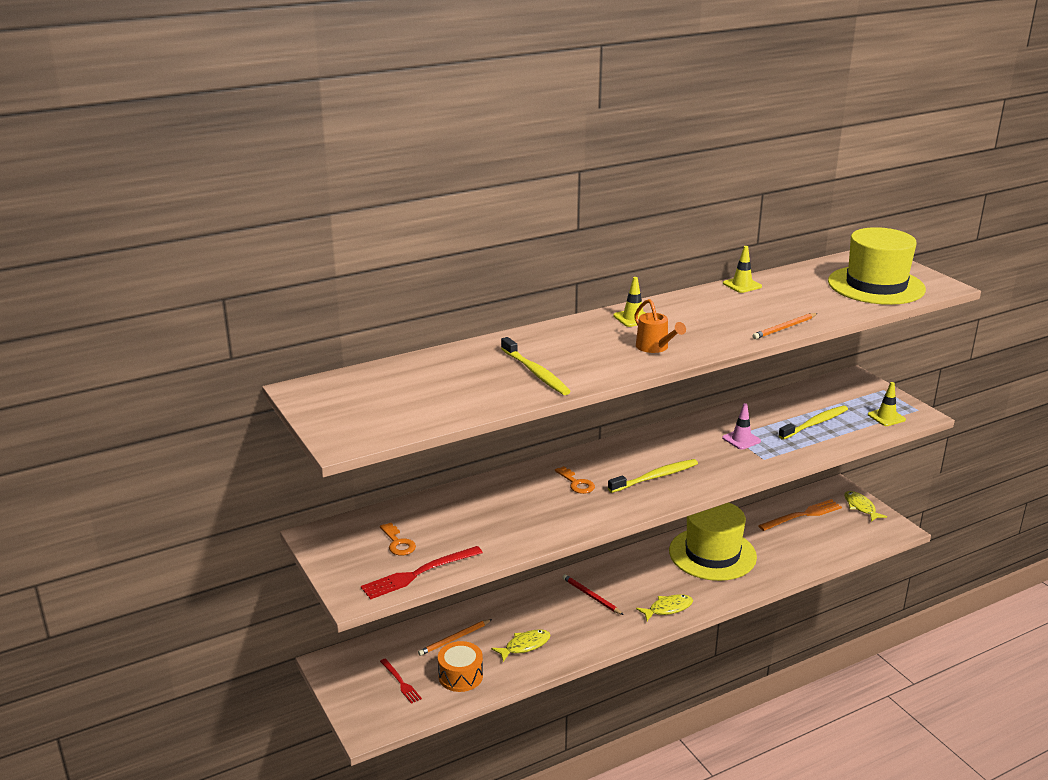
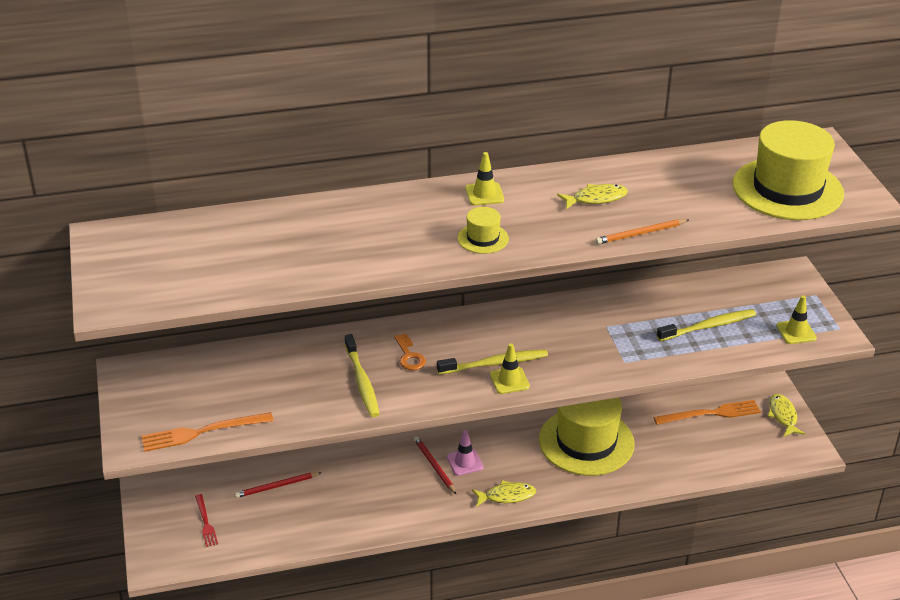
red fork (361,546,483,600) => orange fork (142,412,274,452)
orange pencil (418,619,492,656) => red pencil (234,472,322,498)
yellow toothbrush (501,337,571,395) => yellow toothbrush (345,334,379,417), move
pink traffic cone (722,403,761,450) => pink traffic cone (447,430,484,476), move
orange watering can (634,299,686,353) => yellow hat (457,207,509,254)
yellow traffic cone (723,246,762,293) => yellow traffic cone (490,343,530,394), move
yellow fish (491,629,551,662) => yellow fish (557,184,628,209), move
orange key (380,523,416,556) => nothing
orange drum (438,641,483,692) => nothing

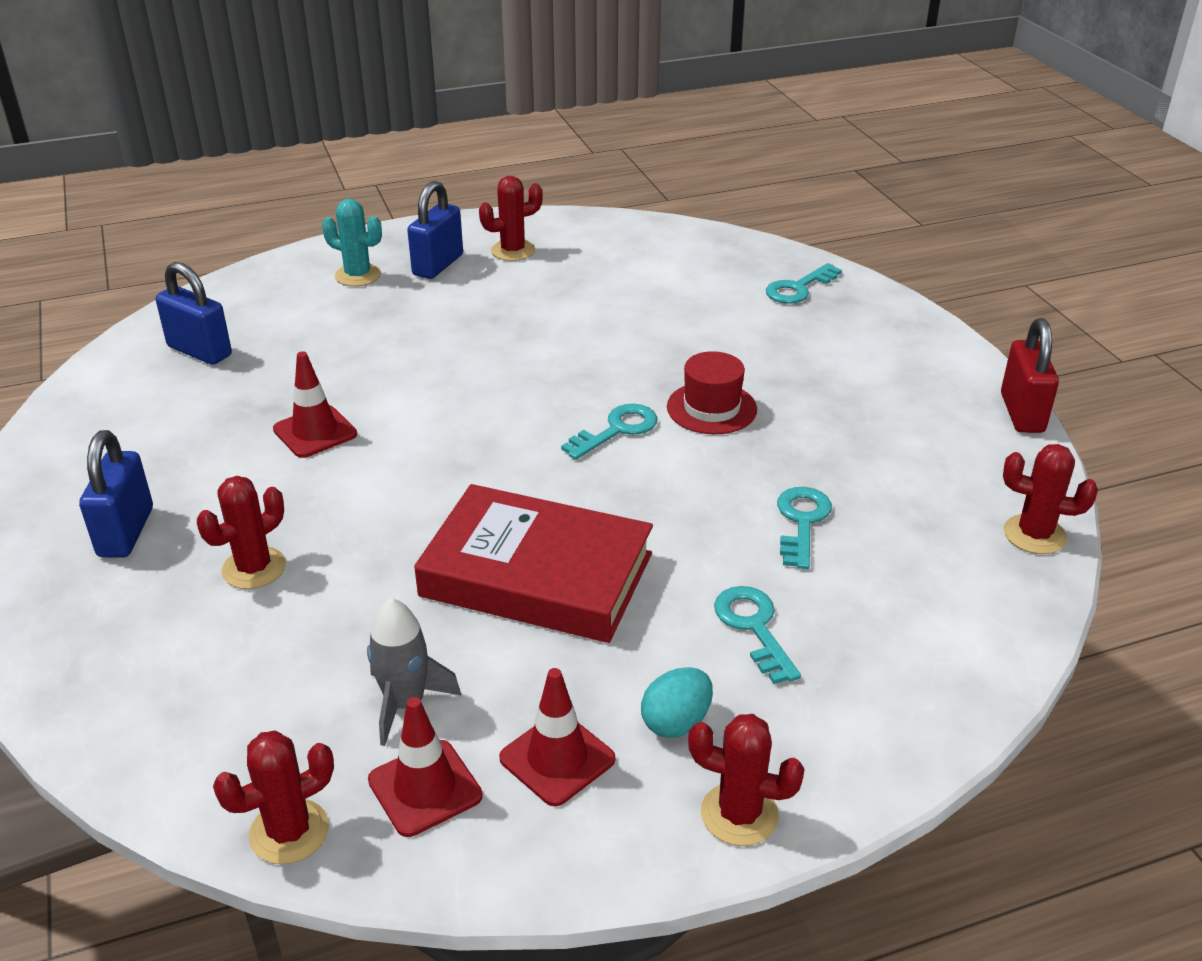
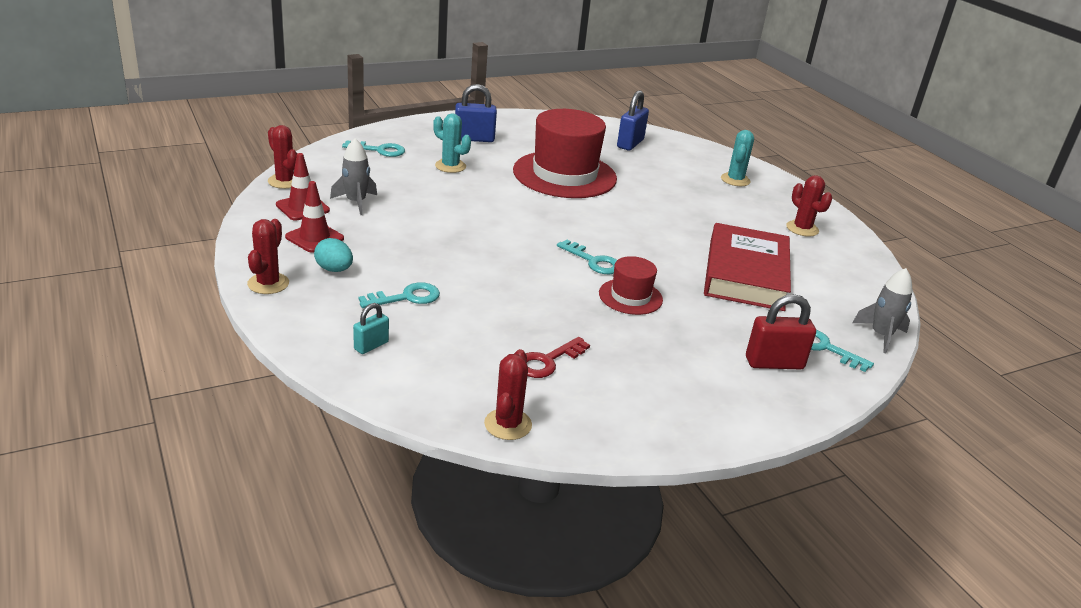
turquoise key (777,487,832,569) => turquoise key (342,140,405,157), move
nothing => turquoise padlock (353,303,389,354)
red cactus (197,476,286,589) => turquoise cactus (433,113,471,173)
red traffic cone (273,351,357,458) => red hat (513,109,617,198)
nothing => red key (525,337,590,378)
red book (414,484,653,643) => red book (704,223,791,311), move
red padlock (1001,318,1059,433) => red padlock (746,294,816,369), move
nothing => grey rocket (853,268,913,353)
blue padlock (407,181,463,279) => nothing

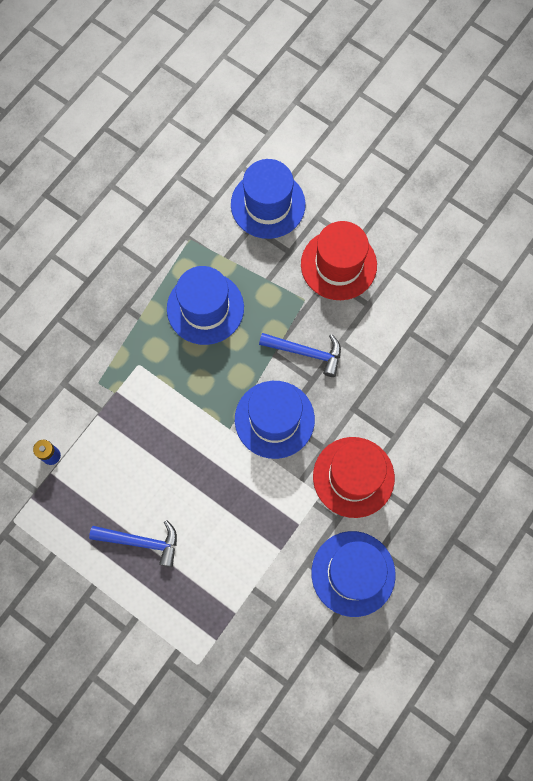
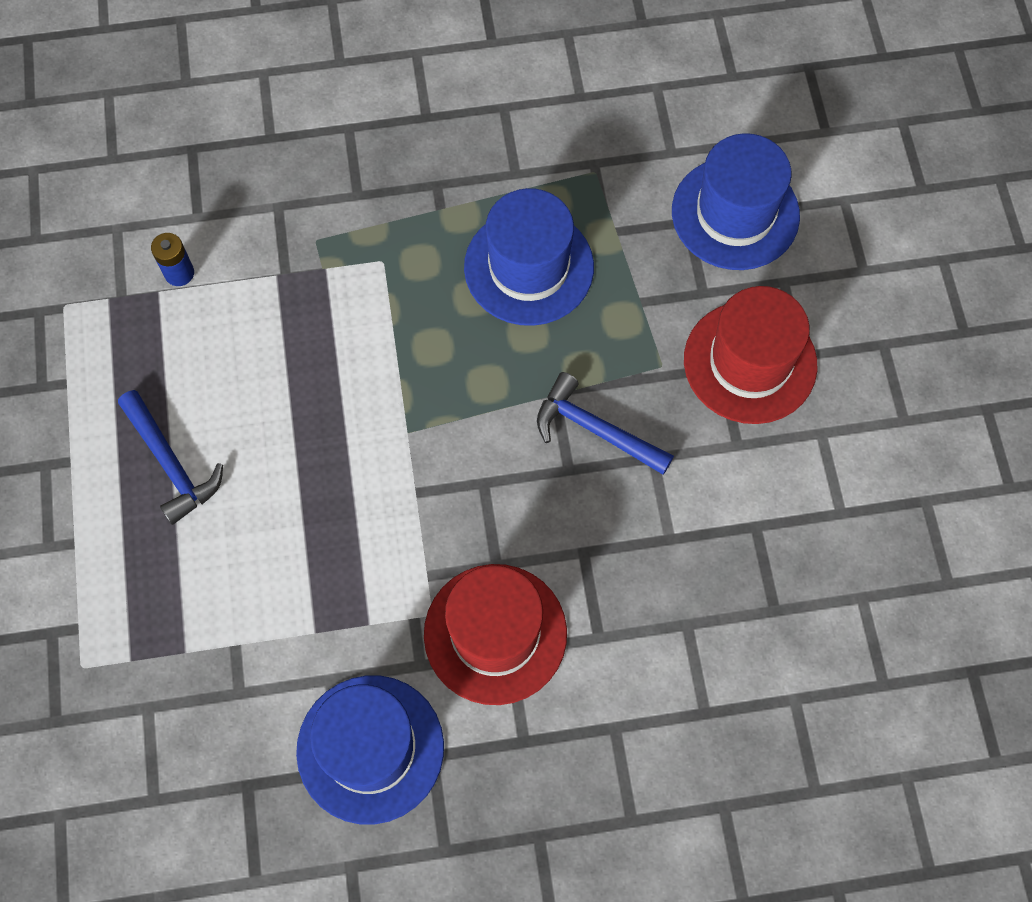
blue hammer (259,333,341,377) => blue hammer (537,372,674,475), 150 degrees clockwise
blue hat (235,381,315,459) => nothing

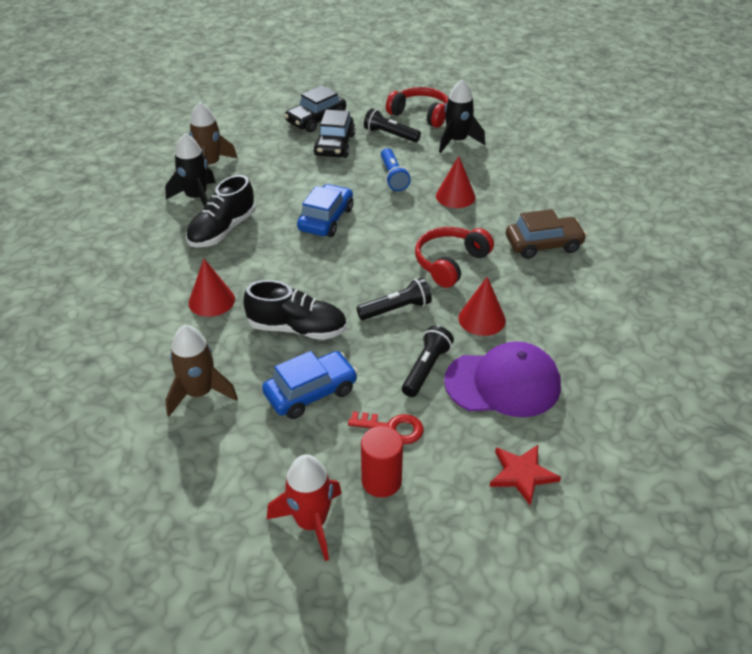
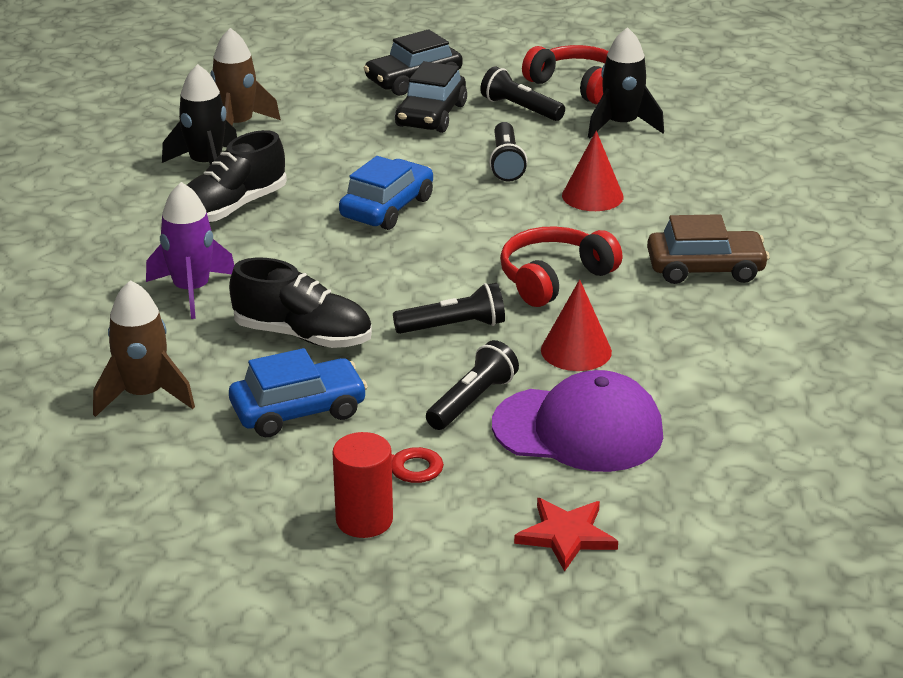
red cone (189,259,235,317) => purple rocket (146,182,234,319)
blue flashlight (381,148,411,191) => black flashlight (489,122,527,182)
red rocket (267,454,342,561) => nothing

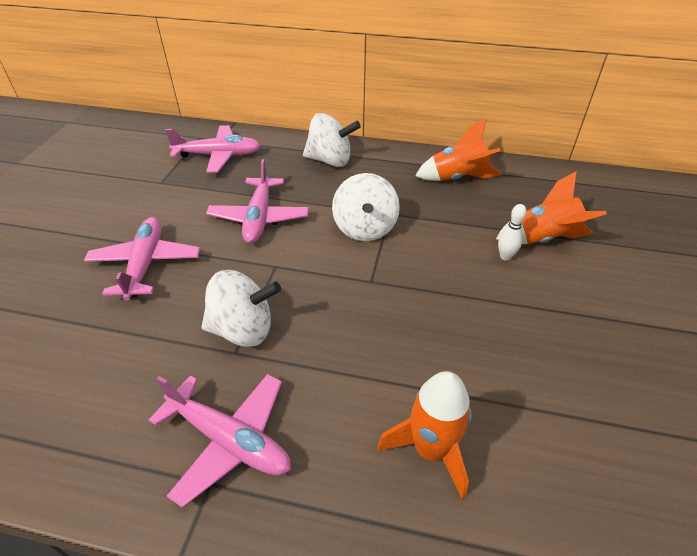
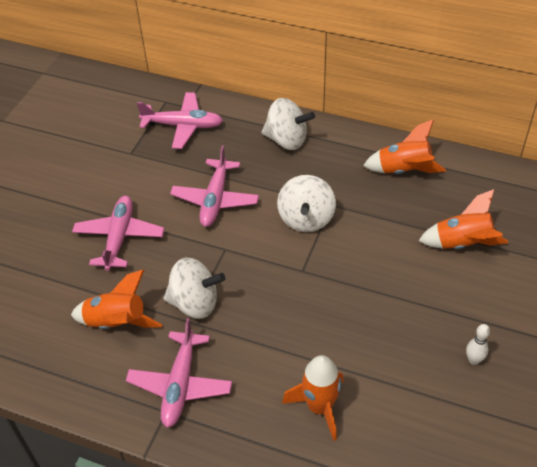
nothing => orange rocket (71,270,162,329)
pink plane (149,374,291,508) => pink plane (126,318,232,428), 60 degrees clockwise
white bowling pin (498,204,526,261) => white bowling pin (466,324,490,365), move

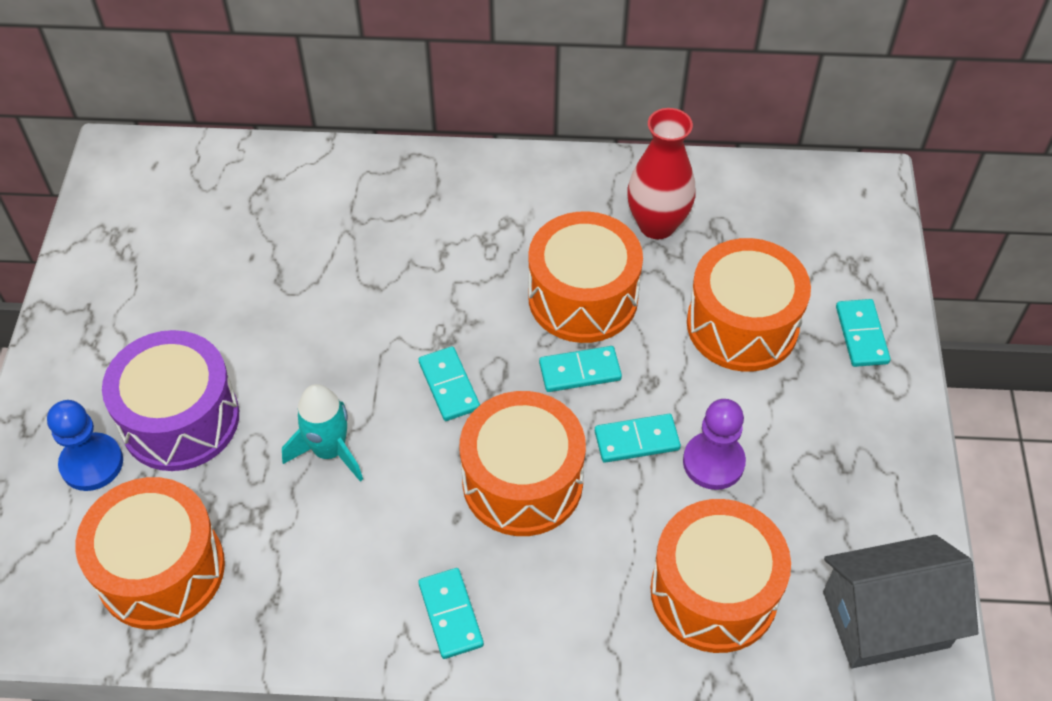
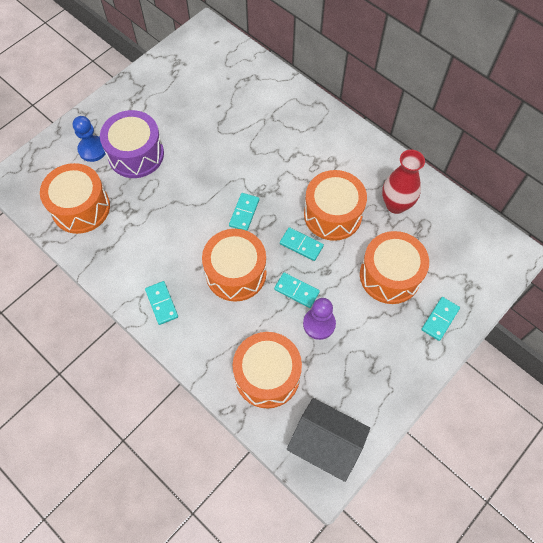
turquoise domino (419,568,484,659) => turquoise domino (145,281,178,325), 45 degrees counterclockwise
turquoise rocket (282,384,363,482) => nothing

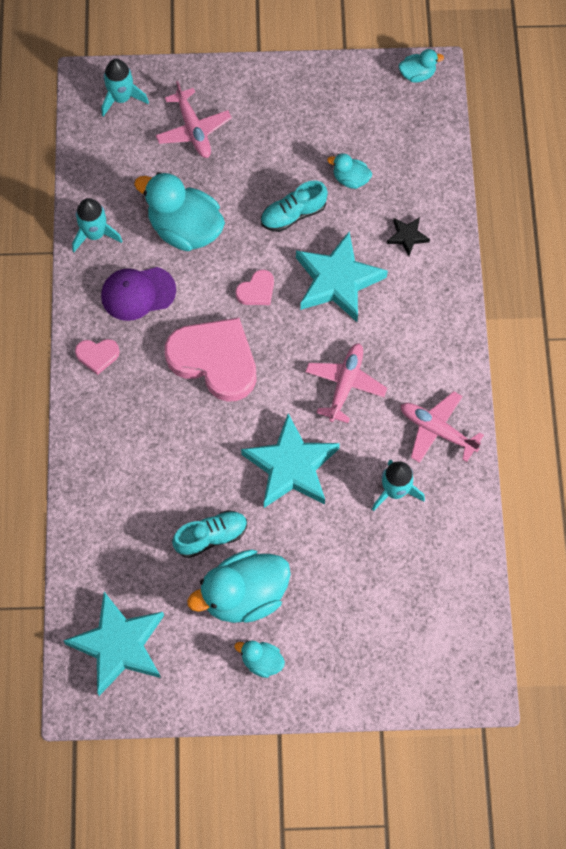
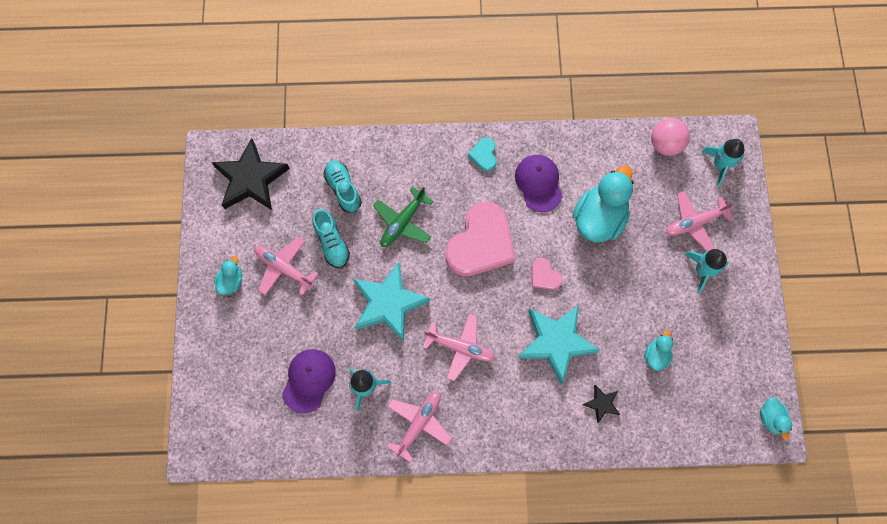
turquoise star (63,592,164,696) => black star (211,138,290,210)
turquoise duck (187,549,291,623) => pink plane (254,237,319,296)
nothing => purple cap (282,349,336,414)
turquoise shoe (261,180,328,232) => turquoise shoe (324,160,362,213), move
nothing => green plane (373,186,434,247)
pink heart (75,339,120,375) => turquoise heart (468,137,497,172)
nothing => pink ball (651,118,690,156)
turquoise rocket (72,198,122,252) => turquoise rocket (684,249,729,294), move

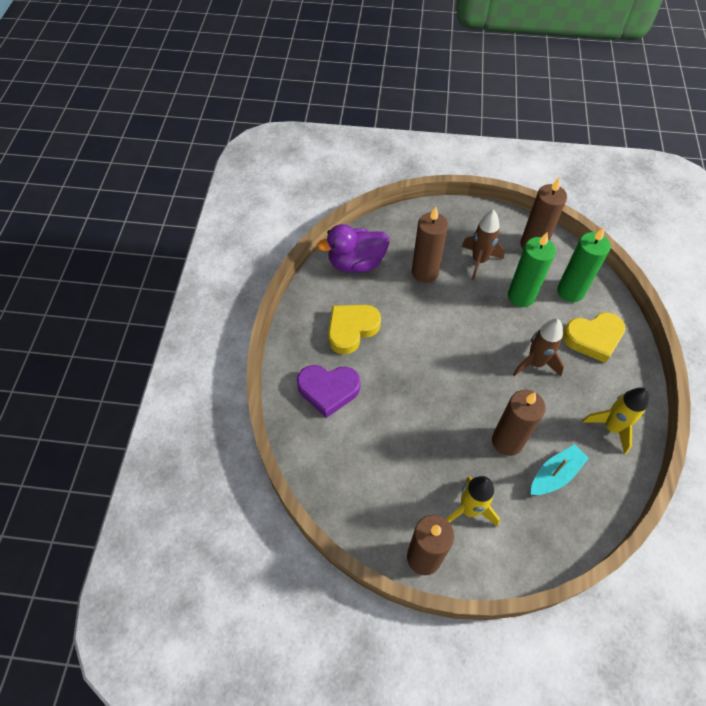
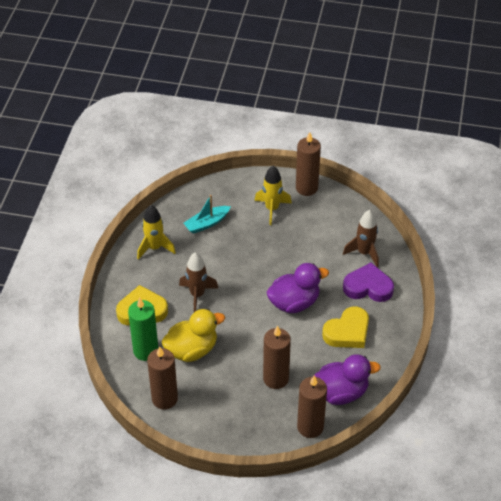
green candle (508,232,556,307) => yellow duck (162,309,225,362)
nothing => purple duck (267,263,329,313)
brown candle (492,390,546,456) => brown candle (297,376,327,438), move
brown rocket (461,210,505,280) => brown rocket (343,210,379,268), move

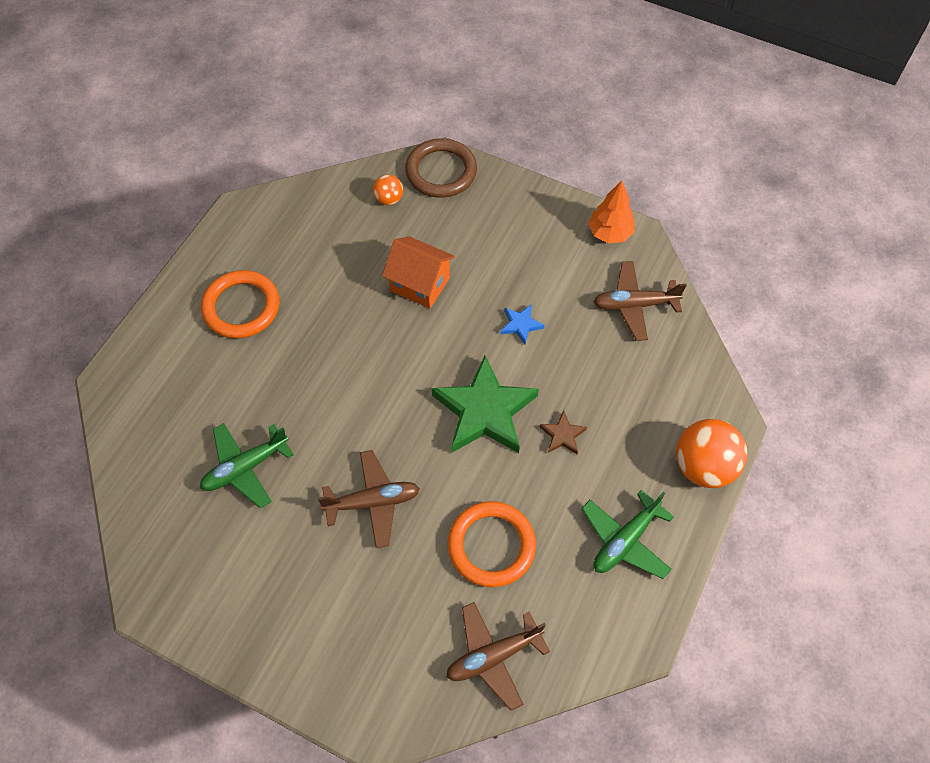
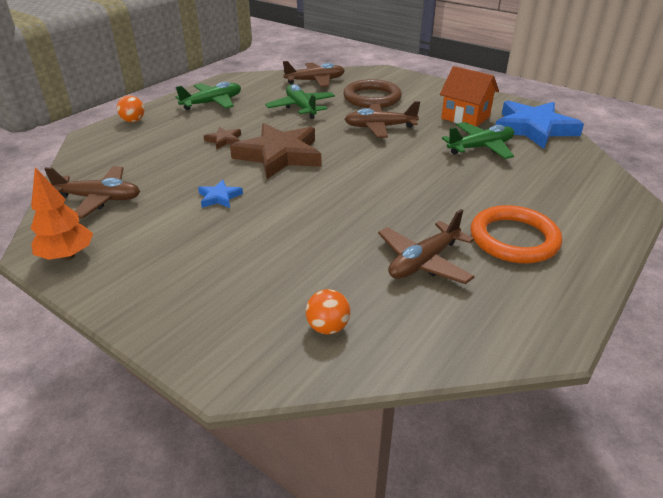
orange ball (676,419,748,488) => orange ball (117,95,145,122), x0.52
green star (432,355,539,453) => brown star (230,123,321,179)
orange ring (447,501,536,587) => green plane (265,84,335,119)
brown ring (405,139,477,198) => brown ring (343,79,402,108), move
nothing => brown plane (378,209,475,284)
orange house (382,236,455,309) => orange house (440,66,499,127), move
nothing => blue star (496,100,584,149)

